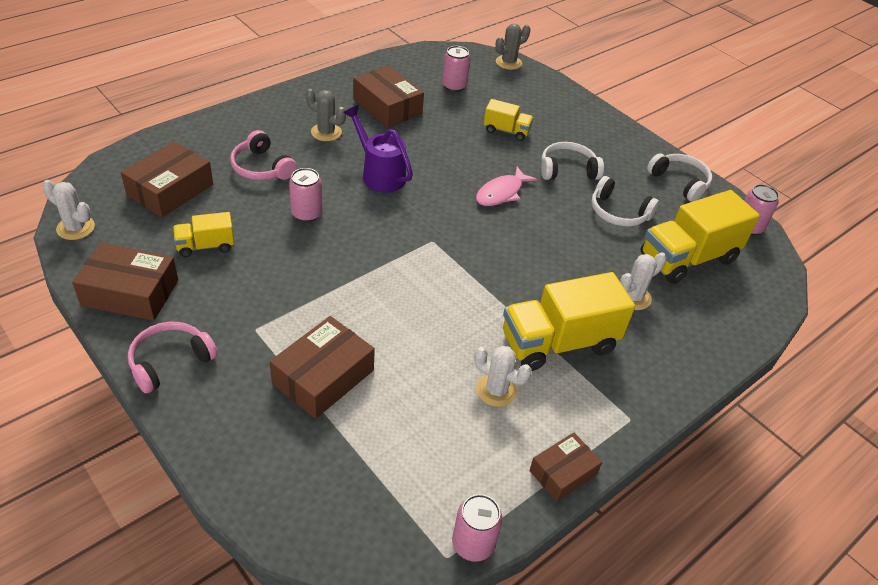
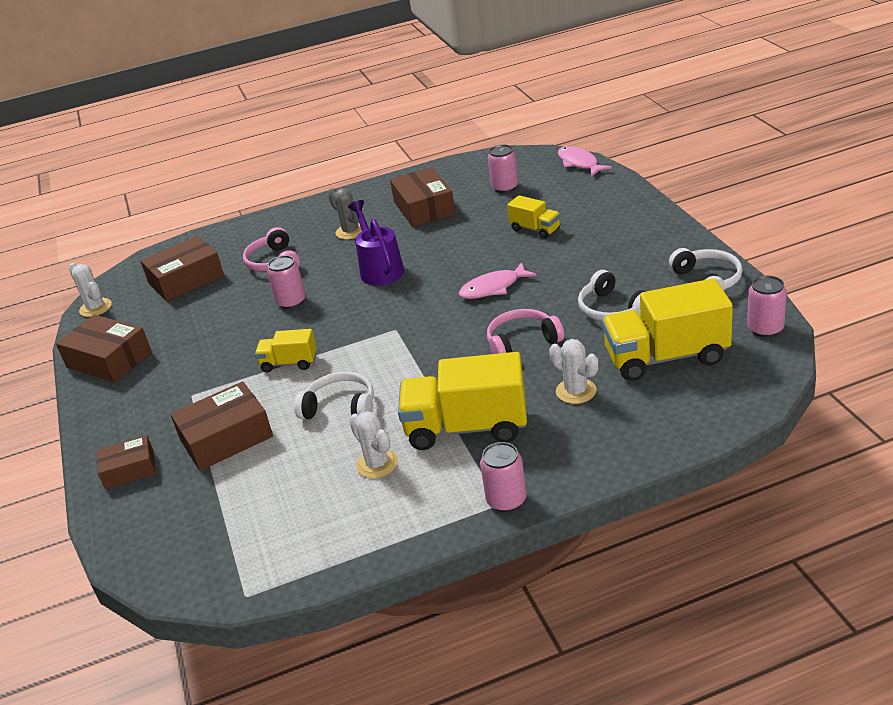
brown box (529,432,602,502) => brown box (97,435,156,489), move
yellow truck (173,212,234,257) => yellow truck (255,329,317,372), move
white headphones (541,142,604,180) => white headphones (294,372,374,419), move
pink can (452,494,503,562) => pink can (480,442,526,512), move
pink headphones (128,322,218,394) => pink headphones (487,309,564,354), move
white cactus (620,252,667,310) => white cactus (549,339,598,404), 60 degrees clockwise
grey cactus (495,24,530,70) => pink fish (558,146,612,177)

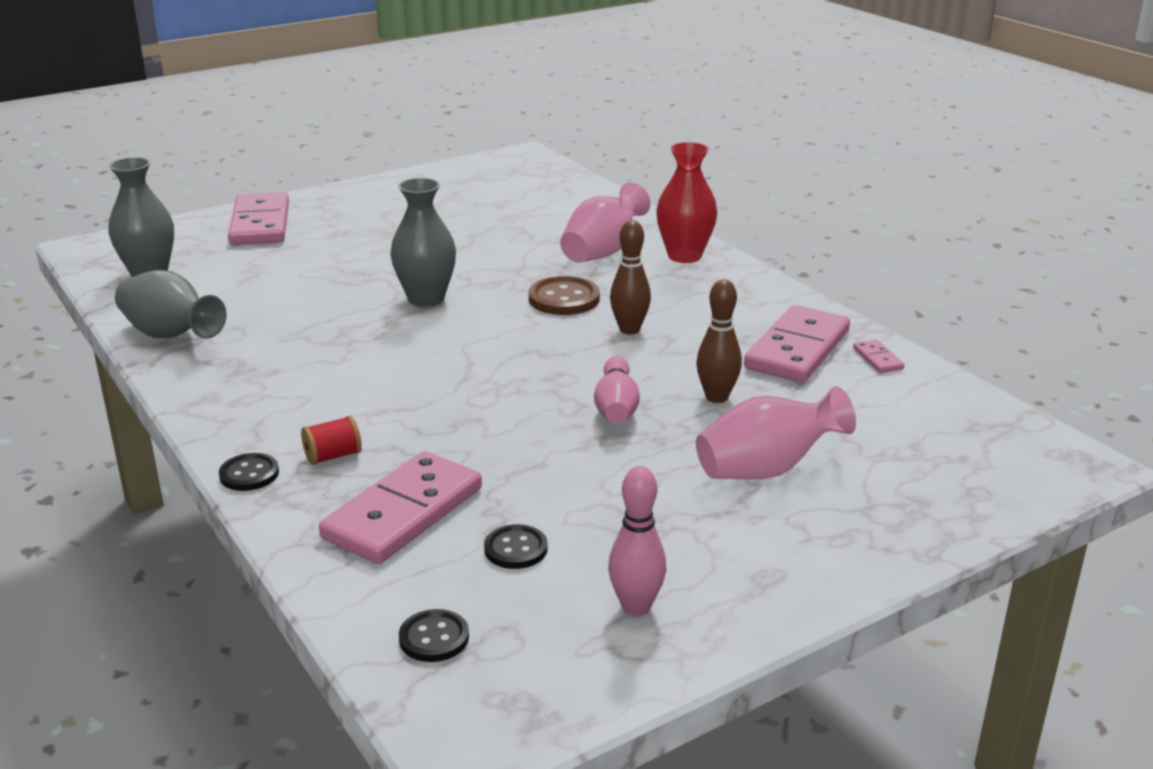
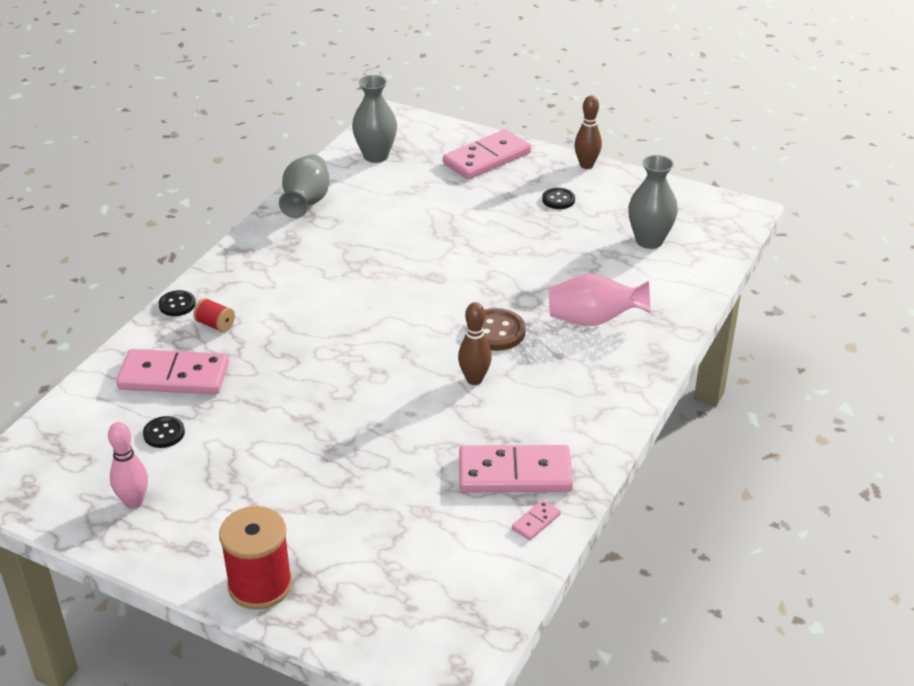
nothing => red spool (219,506,292,610)
black button (399,609,469,662) => black button (542,188,575,209), move
brown bowling pin (696,279,742,403) => brown bowling pin (575,95,602,169), move
grey vase (390,178,456,307) => grey vase (628,155,678,249), move
pink bowling pin (594,356,640,423) => nothing
red vase (656,142,717,263) => nothing
pink vase (696,386,856,479) => nothing

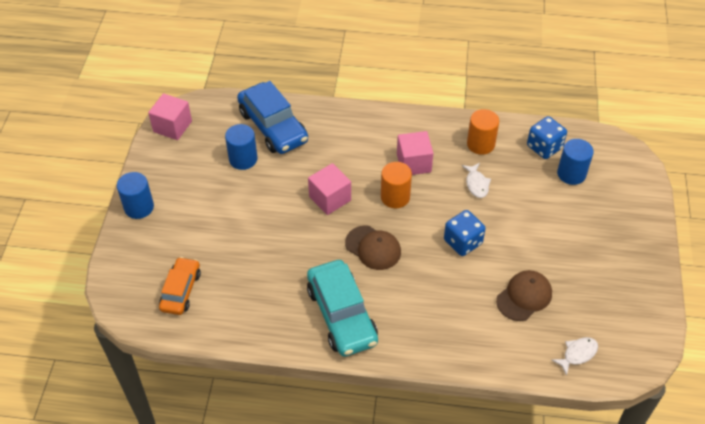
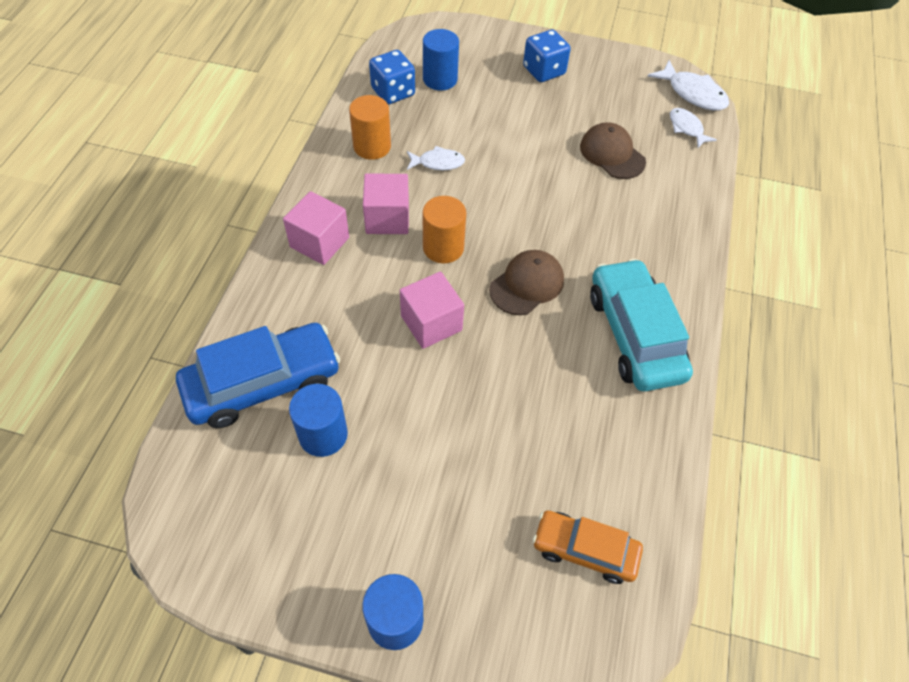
pink cube (148,93,192,140) => pink cube (283,191,349,265), move
blue dice (444,210,486,256) => blue dice (523,30,571,82), move
turquoise car (307,260,378,357) => turquoise car (590,258,693,392), 90 degrees counterclockwise
nothing => white fish (647,60,729,111)

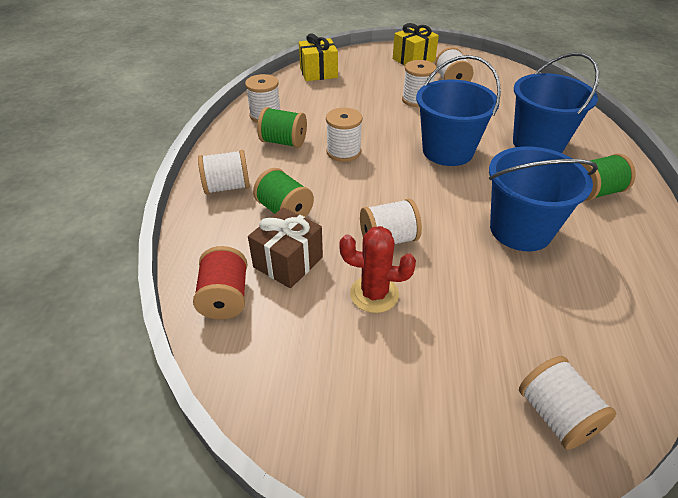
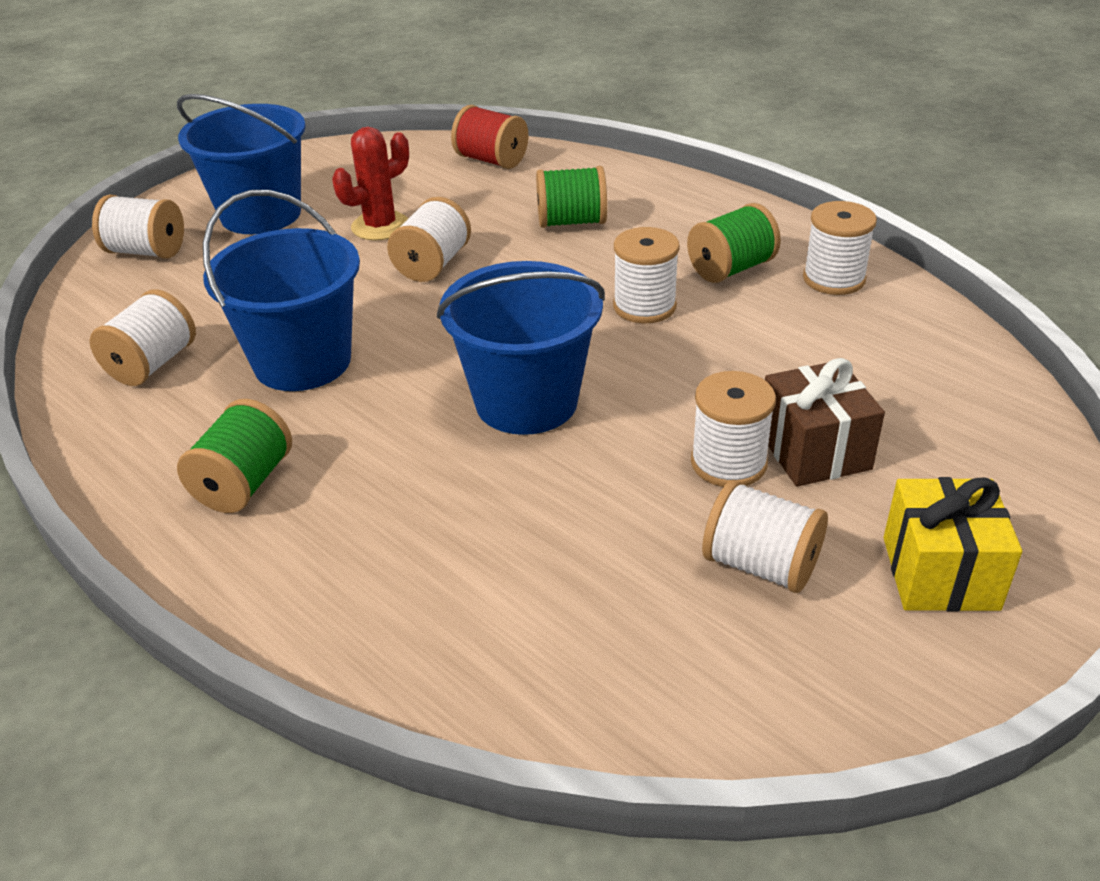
white spool (198,150,250,194) => white spool (89,289,196,386), move
blue bucket (513,52,599,153) => blue bucket (177,94,306,234), move
brown gift (248,207,323,288) => brown gift (765,358,885,487), move
yellow gift (299,34,338,81) => nothing

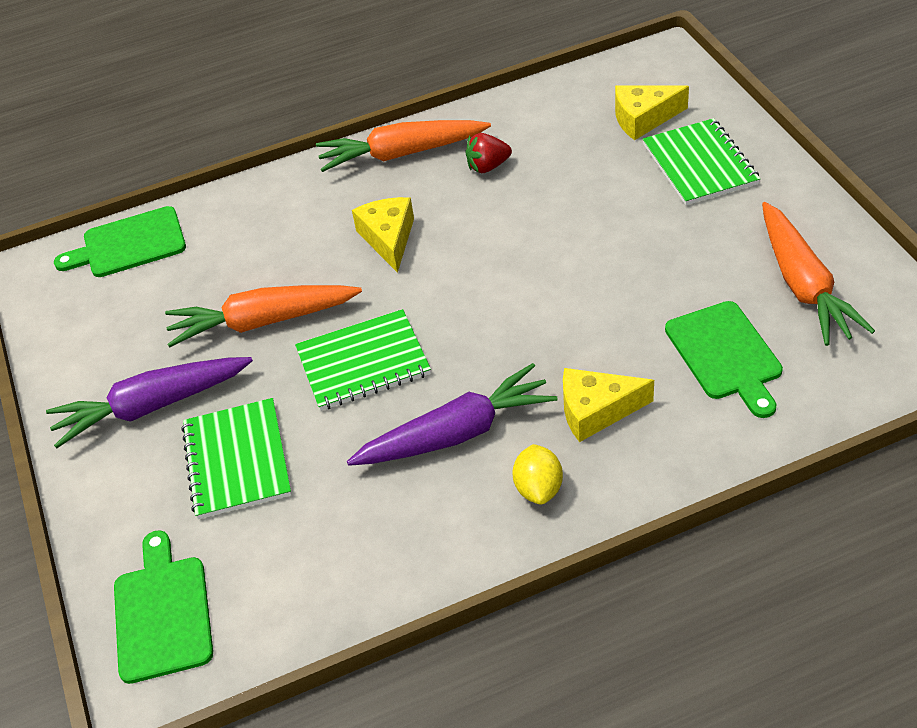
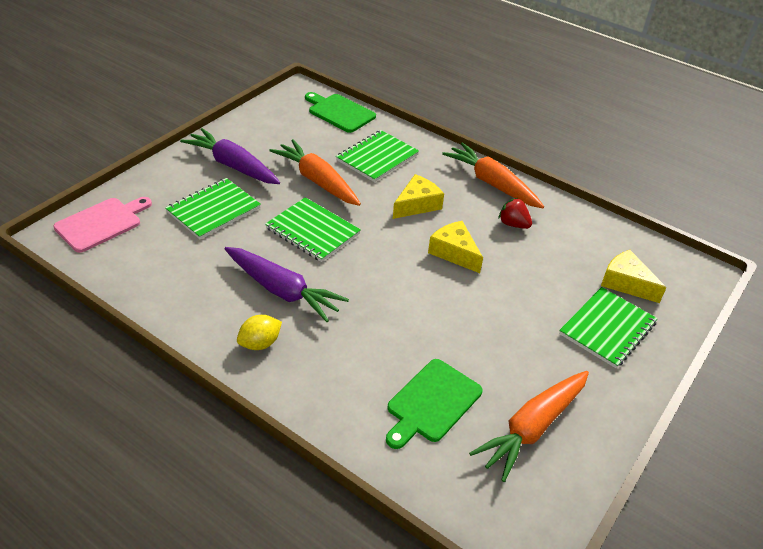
green cutting board (114,530,213,684) => pink cutting board (53,197,152,253)
nothing => green notebook (336,130,419,182)
yellow cheese (563,368,654,442) => yellow cheese (428,221,483,273), move

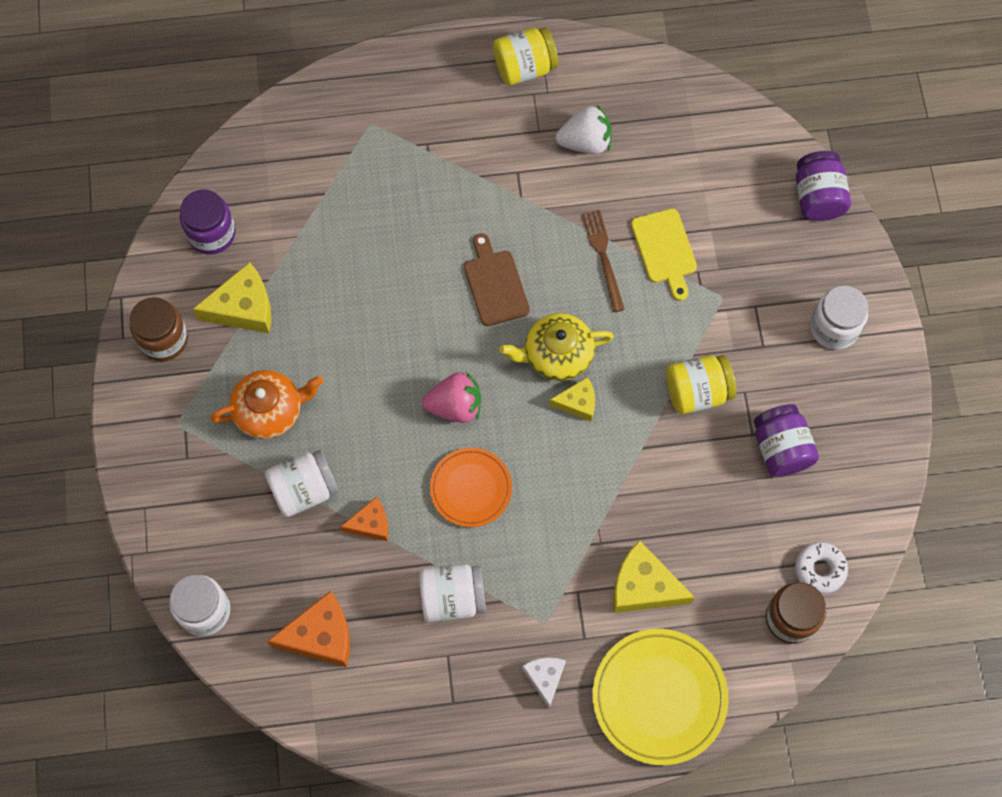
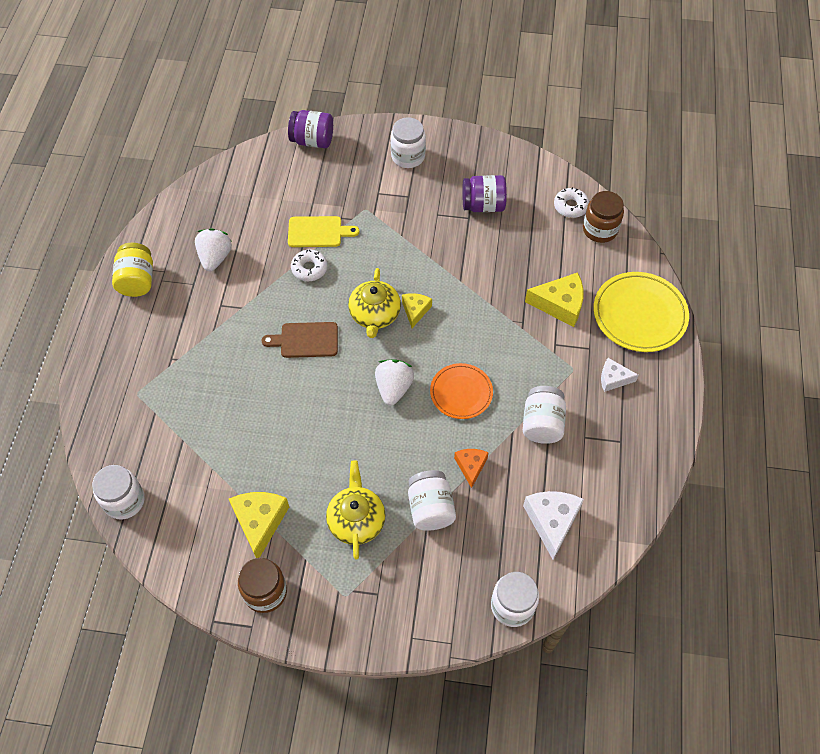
nothing => white jar (92,465,145,519)
brown fork (582,210,625,312) => white donut (291,249,328,281)
orange teapot (211,370,323,439) => yellow teapot (326,461,386,559)
pink strawberry (422,372,481,423) => white strawberry (375,360,414,406)
orange cheese (267,591,350,667) => white cheese (523,491,584,560)
yellow cheese (613,540,695,613) => yellow cheese (525,272,584,327), 120 degrees counterclockwise
purple jar (180,190,236,255) => nothing
yellow jar (666,355,736,414) => nothing

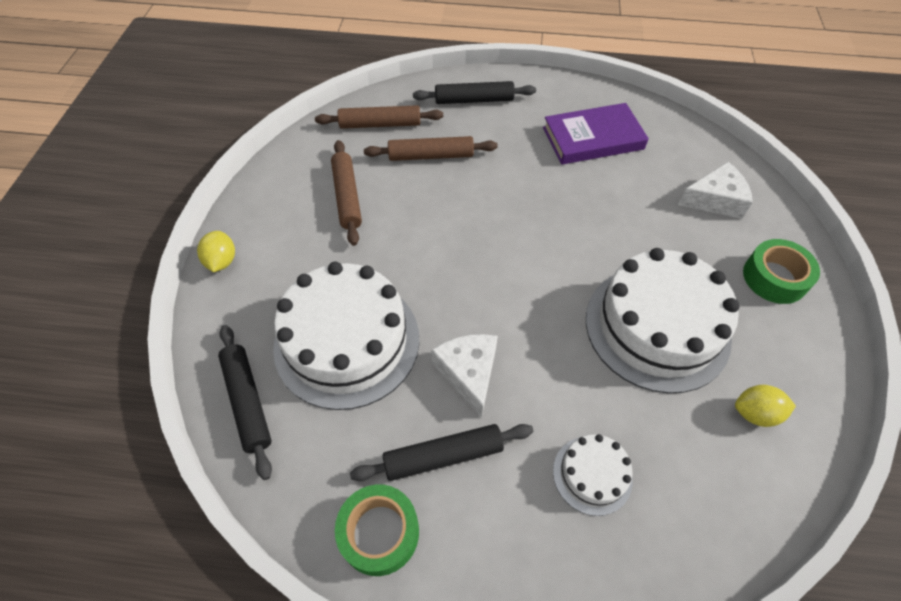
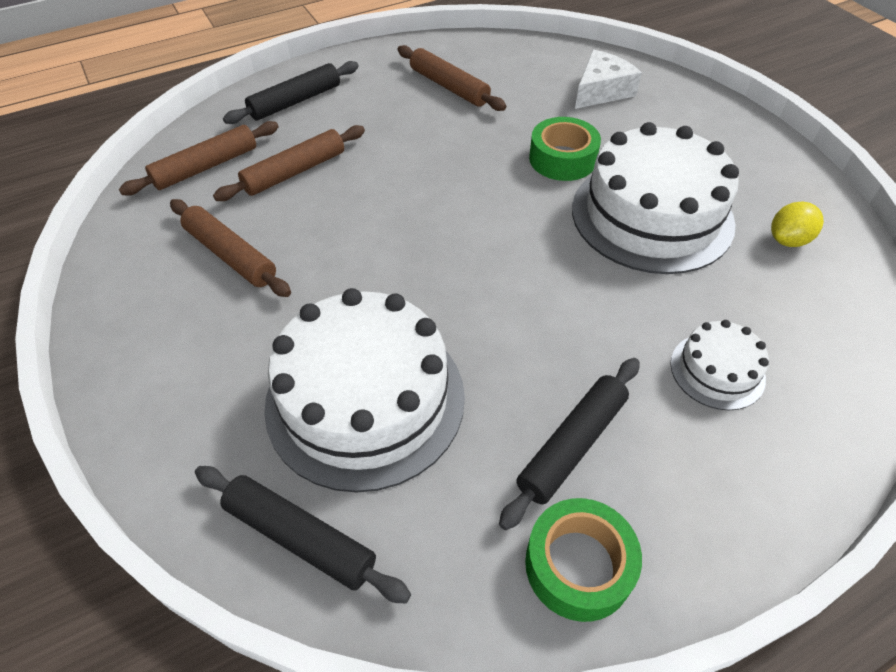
purple book (543,103,649,165) => brown rolling pin (398,45,506,111)
green tape (743,239,820,304) => green tape (529,117,601,181), move
yellow lemon (197,231,235,272) => nothing
white cheese (431,334,498,417) => nothing

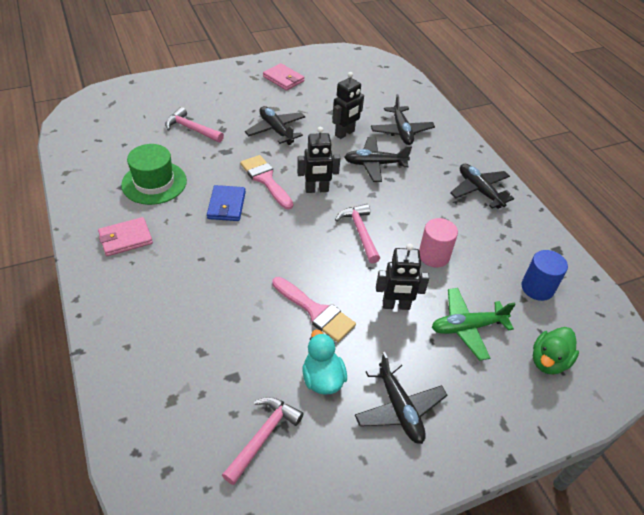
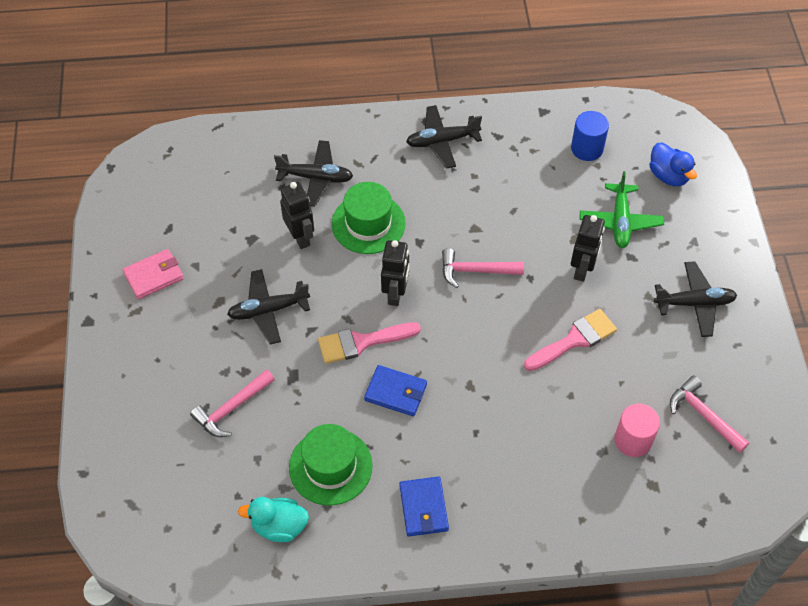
turquoise duck (302,330,347,395) => turquoise duck (238,497,309,542), move
black plane (344,137,412,182) => green hat (332,182,406,254)
pink wallet (98,217,153,256) => blue wallet (399,476,449,536)
pink cylinder (419,218,458,267) => pink cylinder (614,404,660,457), move
green duck (533,327,579,375) => blue duck (649,143,697,186)

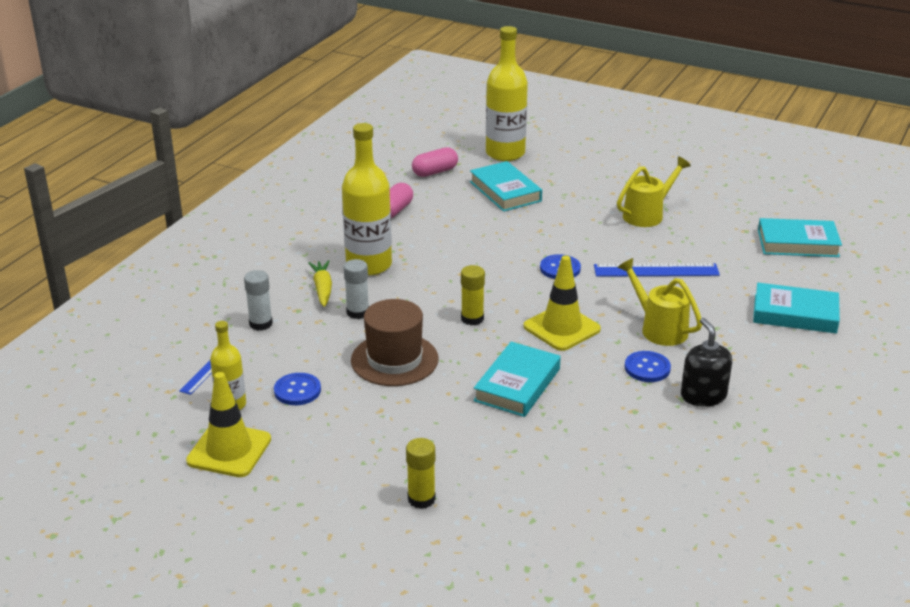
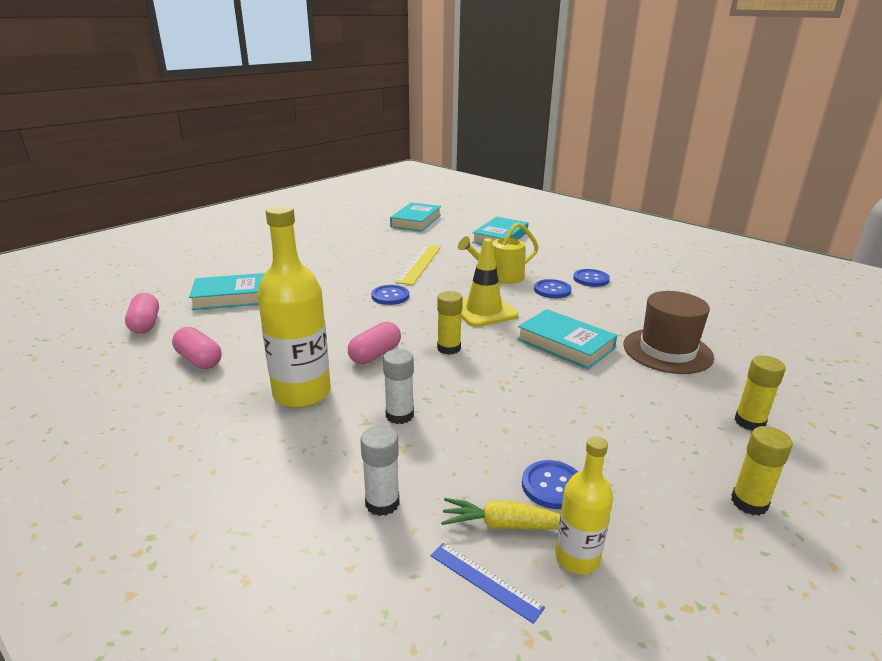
nothing => pink capsule (348,322,401,364)
blue ruler (594,263,720,277) => yellow ruler (395,245,441,285)
yellow carrot (308,260,332,307) => yellow carrot (441,498,560,530), move
black soap dispenser (681,318,732,407) => blue button (573,269,610,287)
brown hat (351,299,439,386) => brown hat (623,291,714,374), move
nothing => yellow glue stick (731,426,793,516)
yellow traffic cone (186,372,271,477) => nothing
yellow bottle (486,26,528,161) => nothing
yellow watering can (617,156,691,227) => nothing

